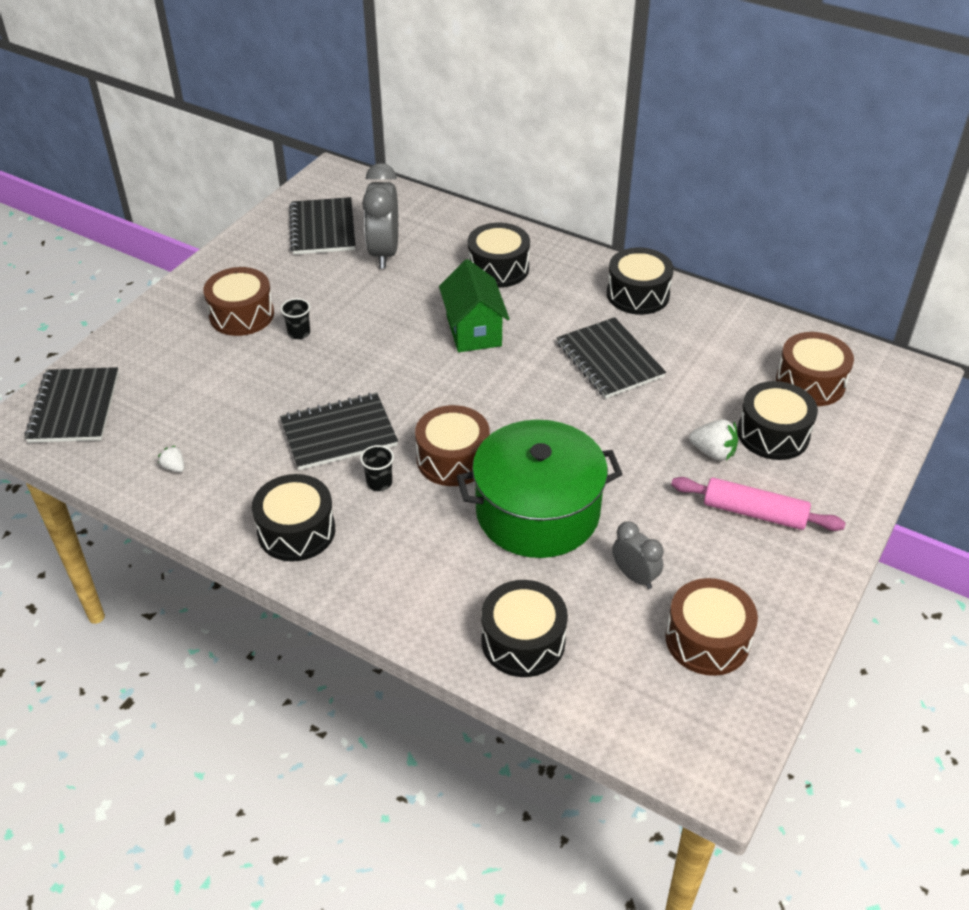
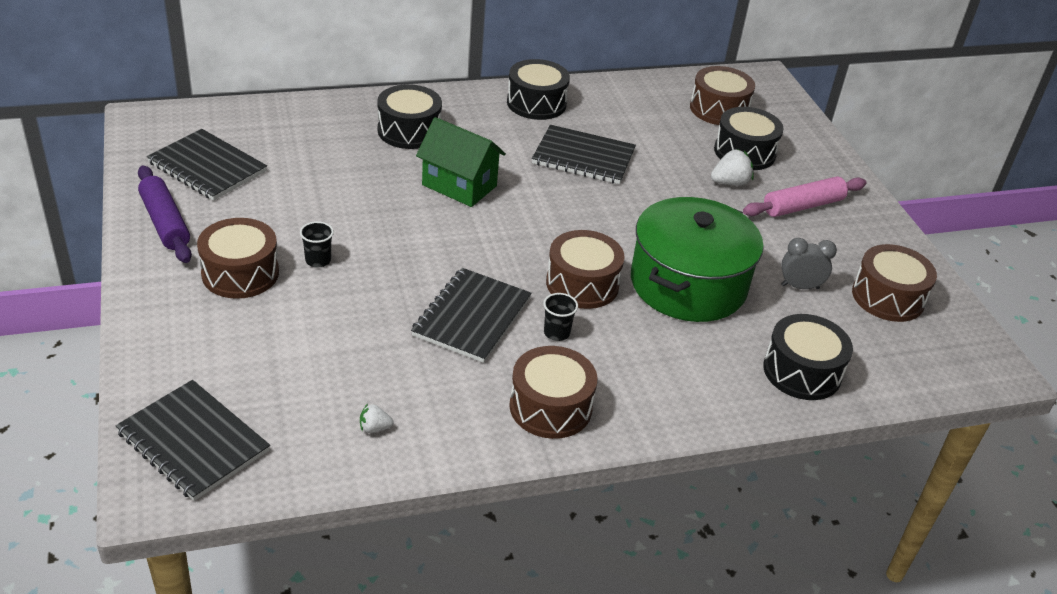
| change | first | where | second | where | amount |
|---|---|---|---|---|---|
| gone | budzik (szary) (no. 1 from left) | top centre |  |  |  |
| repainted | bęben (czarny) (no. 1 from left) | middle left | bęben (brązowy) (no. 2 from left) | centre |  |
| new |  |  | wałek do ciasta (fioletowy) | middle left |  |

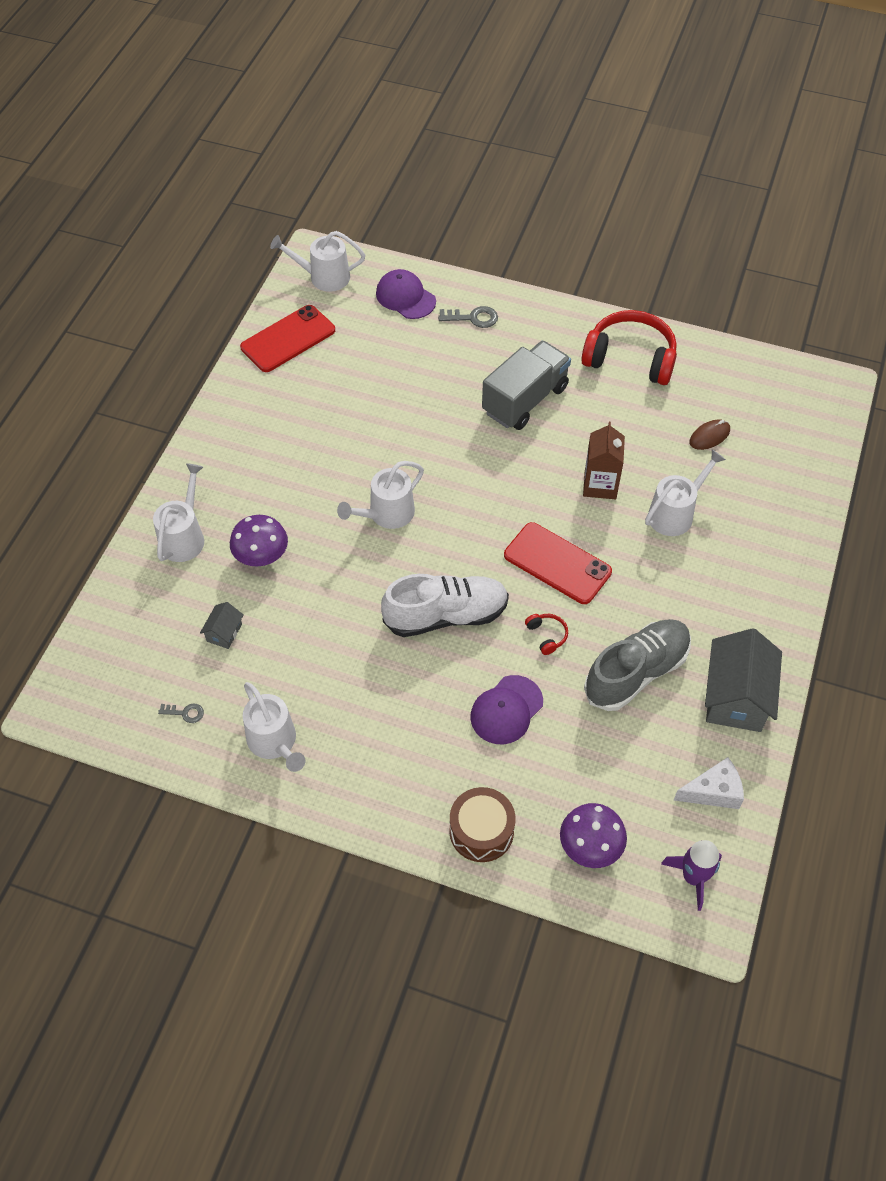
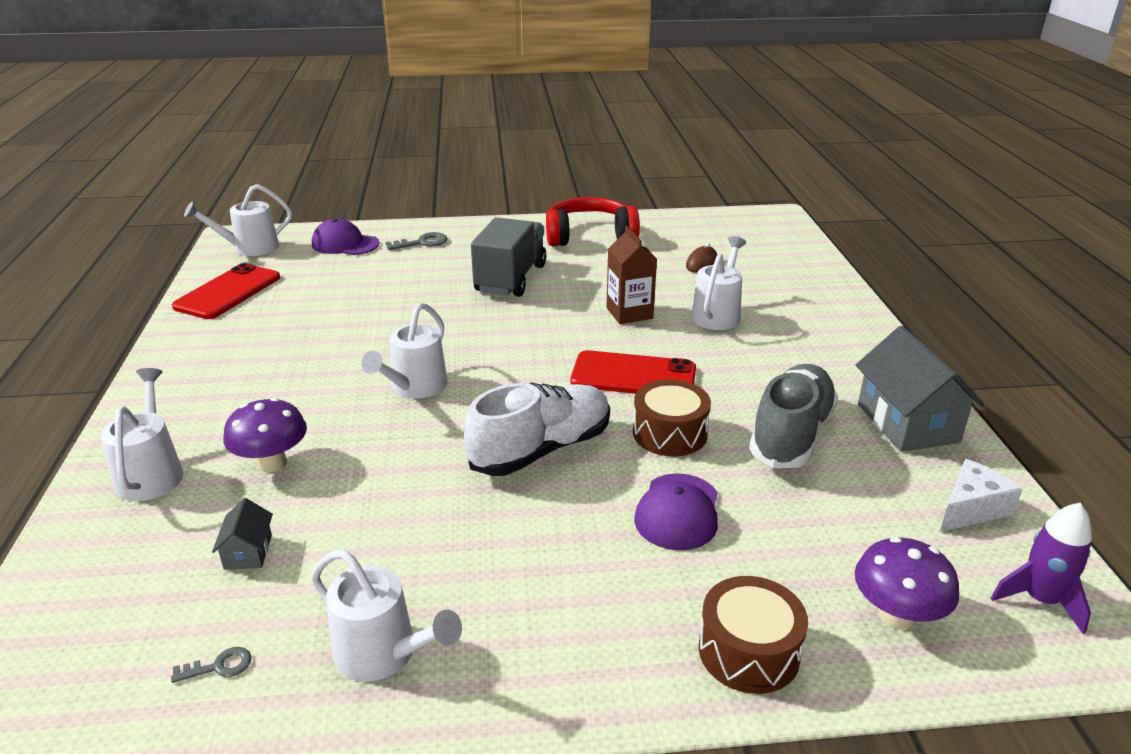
| change | first | where | second | where | amount |
|---|---|---|---|---|---|
| swapped | słuchawki (czerwony) (no. 1 from left) | centre | bęben (brązowy) (no. 1 from left) | centre |  |

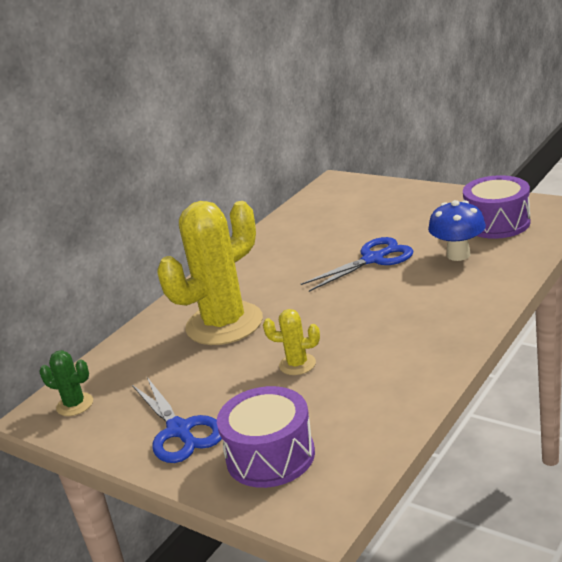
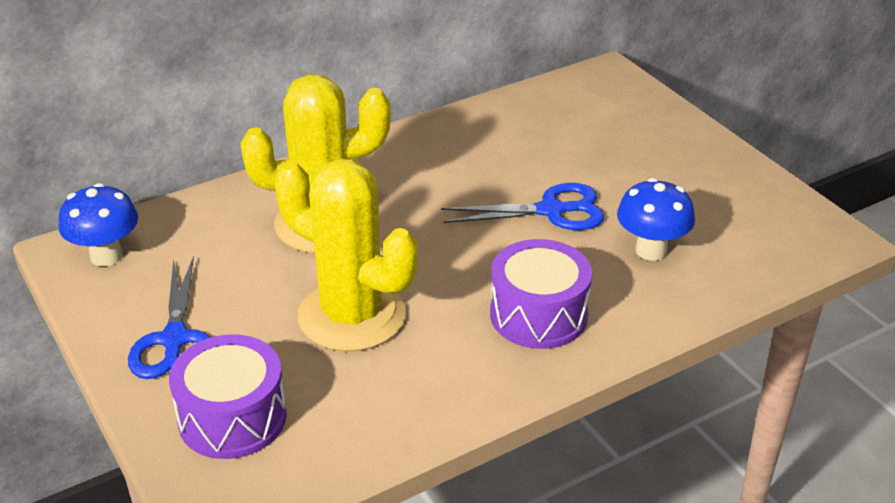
| change | first | where | second | where | amount |
|---|---|---|---|---|---|
| shifted | bęben (fioletowy) (no. 2 from left) | middle right |  | centre |  |
| scaled | kaktus (żółty) (no. 2 from left) | centre |  | centre | x2.31 |
| swapped | kaktus (zielony) | bottom left | grzyb (niebieski) (no. 1 from left) | middle left |  |

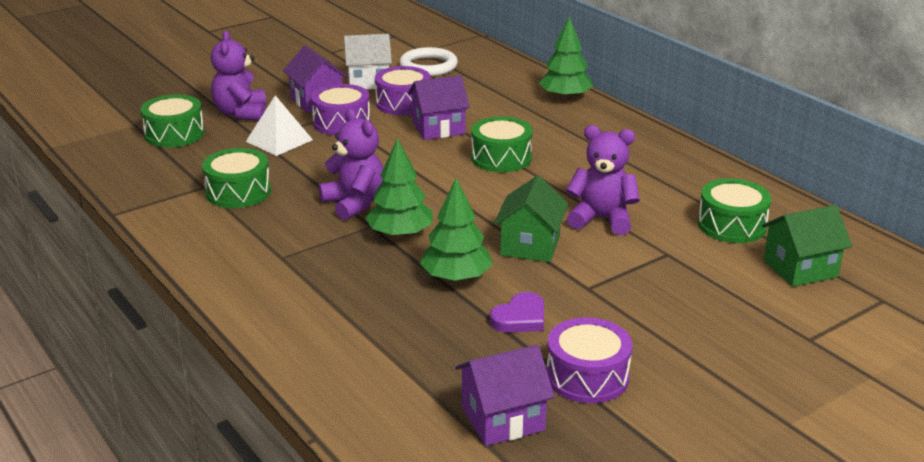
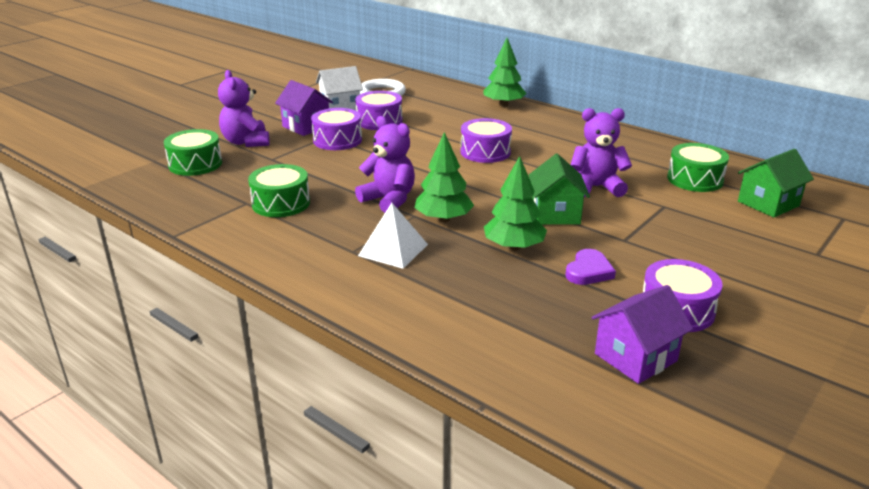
| change | first | where | second | where | amount |
|---|---|---|---|---|---|
| gone | domek (fioletowy) (no. 2 from left) | top centre |  |  |  |
| shifted | piramida (biały) | top left |  | centre |  |
| repainted | bęben (zielony) (no. 3 from left) | top centre | bęben (fioletowy) (no. 3 from left) | top centre |  |

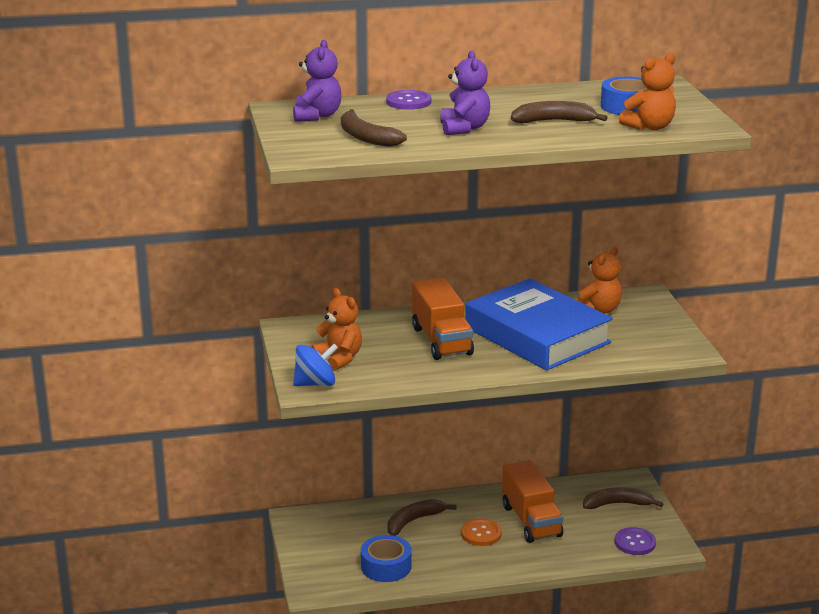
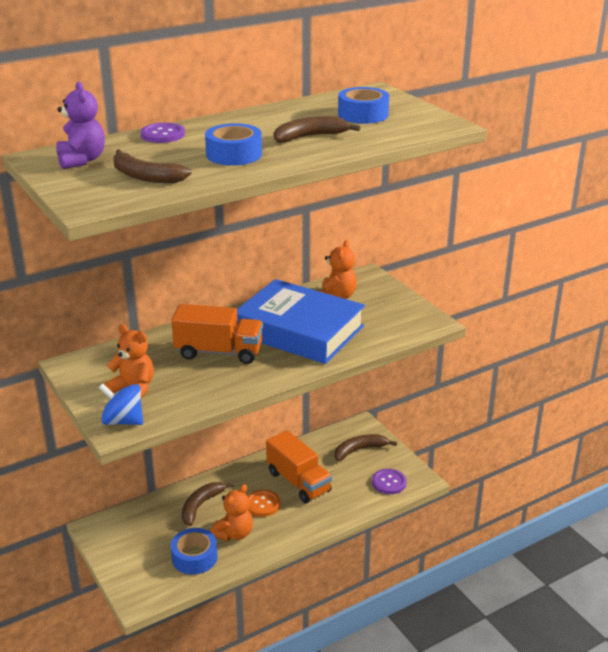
| change | first | where | second | where | amount |
|---|---|---|---|---|---|
| swapped | miś (fioletowy) (no. 2 from left) | top centre | taśma klejąca (niebieski) (no. 2 from left) | top centre |  |
| shifted | miś (pomarańczowy) (no. 3 from left in the first image) | top right | miś (pomarańczowy) (no. 2 from left) | bottom centre |  |
| rotated | ciężarówka (pomarańczowy) (no. 1 from left) | centre |  | centre | 45 degrees counterclockwise |
| rotated | bączek (niebieski) | centre |  | middle left | 120 degrees counterclockwise |

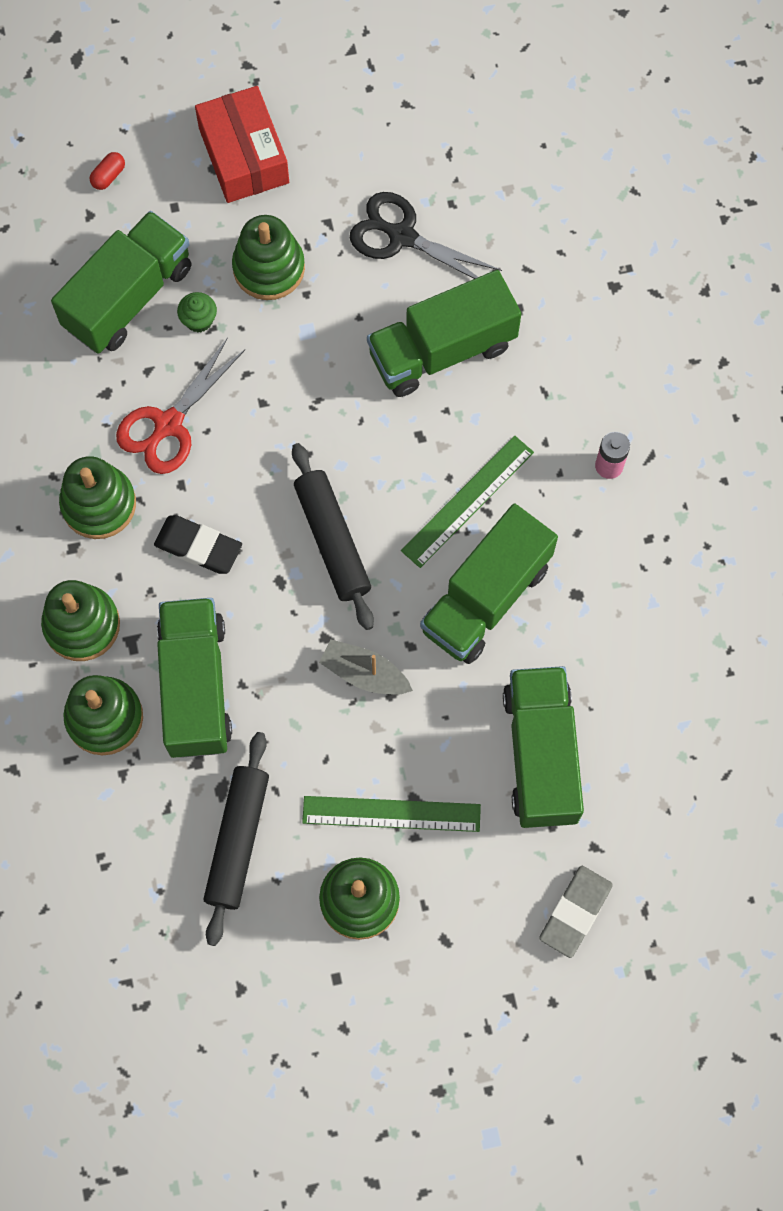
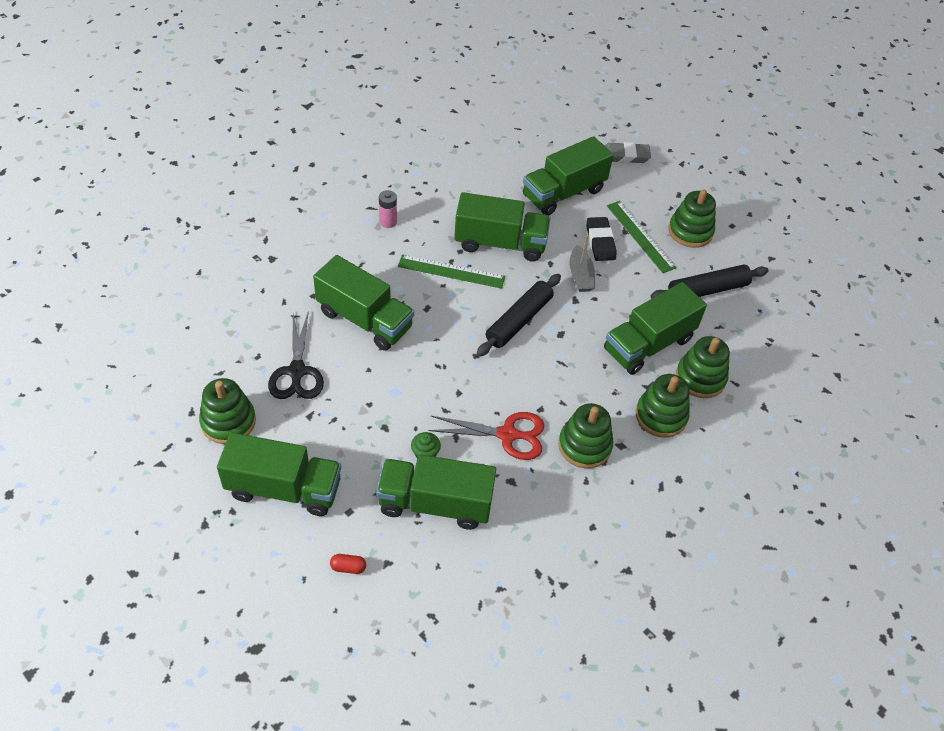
| change | first | where | second | where | amount |
|---|---|---|---|---|---|
| swapped | pudełko (czerwony) | top left | ciężarówka (zielony) (no. 1 from left) | middle left |  |
| shifted | zabawka nakładanka (zielony) (no. 4 from left in the first image) | top centre | zabawka nakładanka (zielony) (no. 1 from left) | middle left |  |
| shifted | gumka do mazania (czarny) | middle left |  | top centre |  |

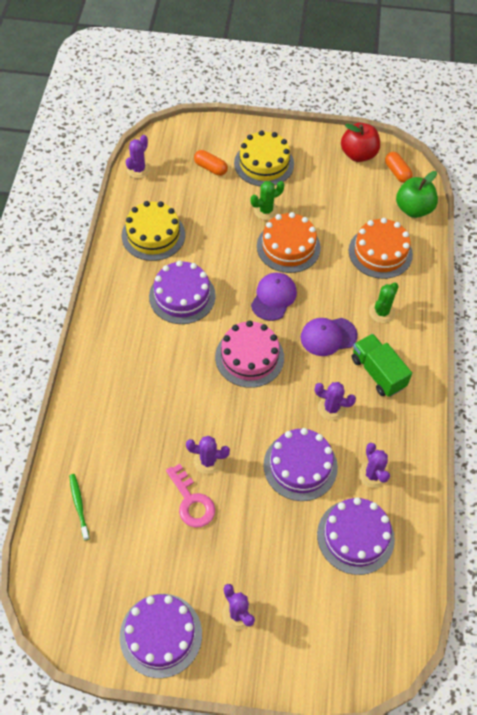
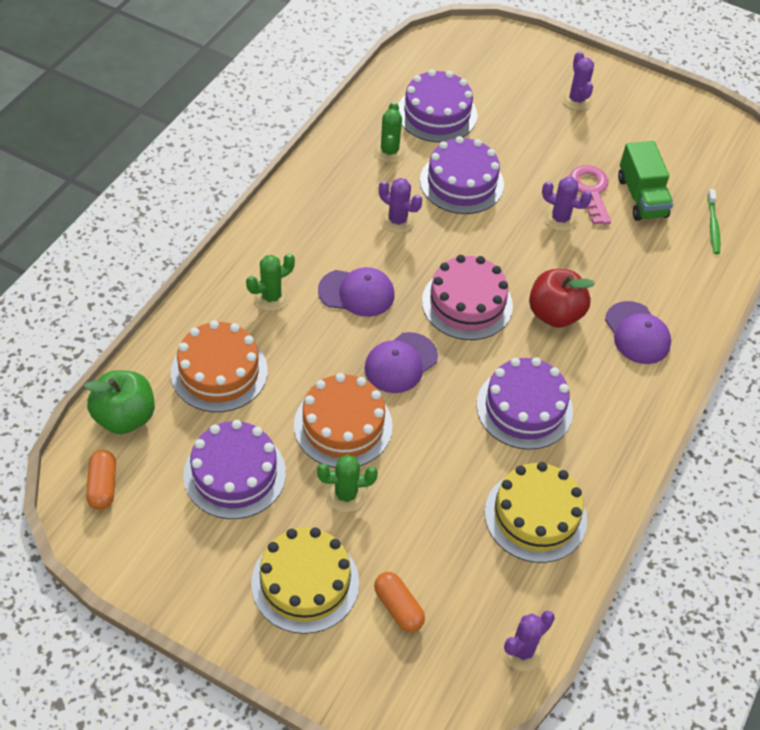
| change | first | where | second | where | amount |
|---|---|---|---|---|---|
| shifted | jabłko (czerwony) | top right |  | middle right |  |
| shifted | ciężarówka (zielony) | middle right |  | top right |  |
| repainted | kaktus (fioletowy) (no. 5 from left) | middle right | kaktus (zielony) (no. 3 from left) | top centre |  |
| shifted | tort (fioletowy) (no. 1 from left) | bottom centre |  | middle left |  |
| new |  |  | czapka (fioletowy) (no. 3 from left) | middle right |  |

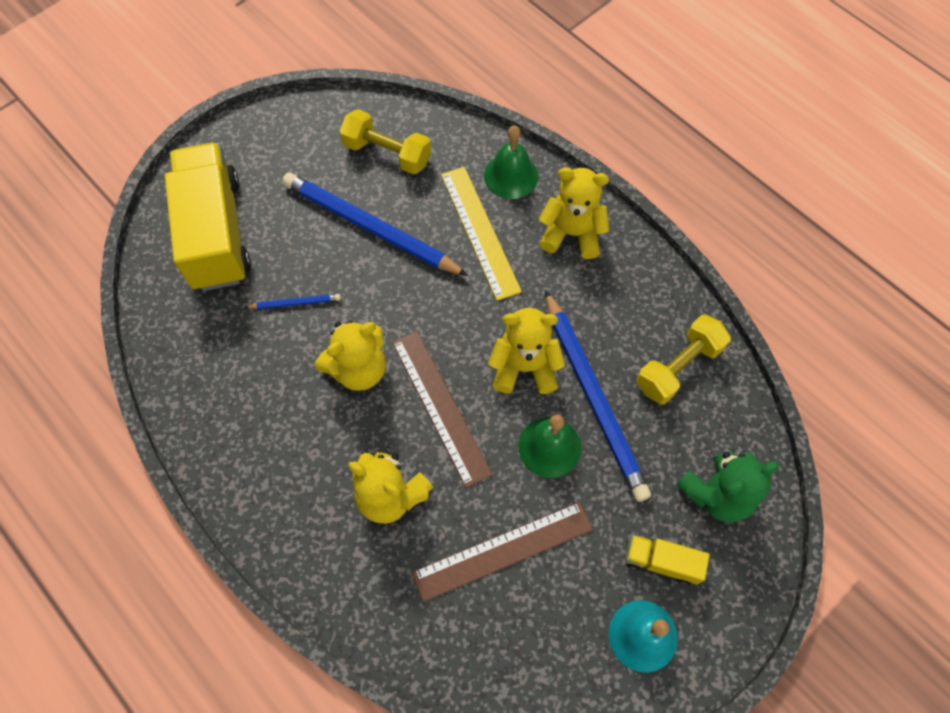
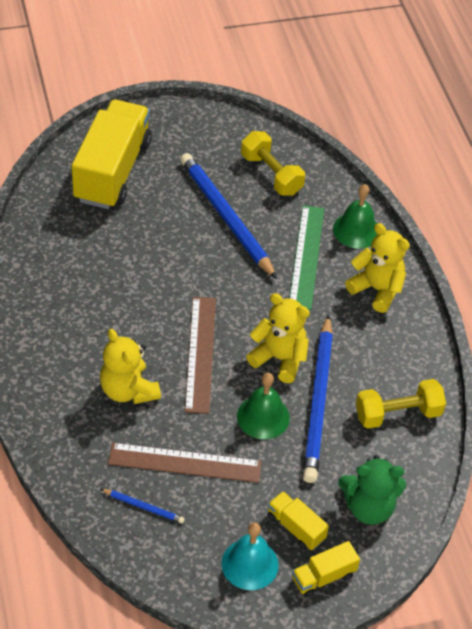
| change | first | where | second | where | amount |
|---|---|---|---|---|---|
| repainted | linijka (żółty) | top centre | linijka (zielony) | centre |  |
| shifted | ołówek (niebieski) (no. 1 from left) | middle left |  | bottom left |  |
| gone | miś (żółty) (no. 1 from left) | centre |  |  |  |
| new |  |  | ciężarówka (żółty) (no. 3 from left) | bottom right |  |

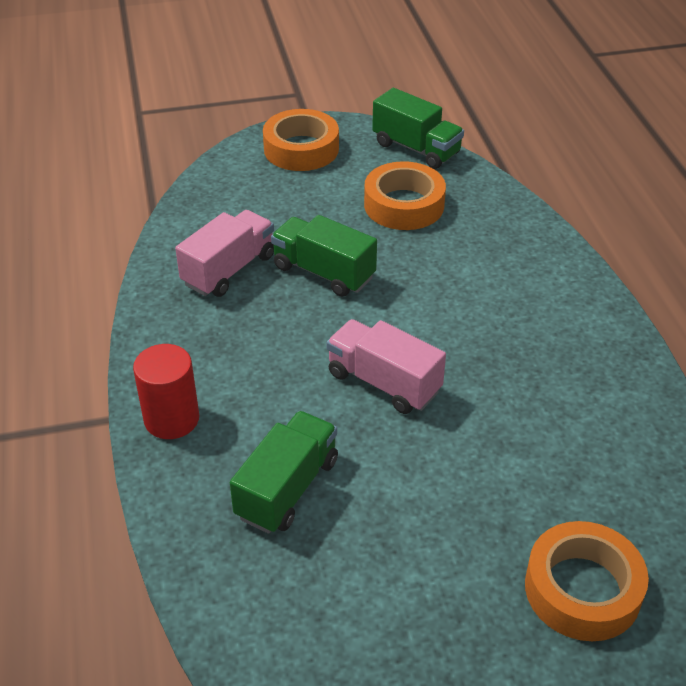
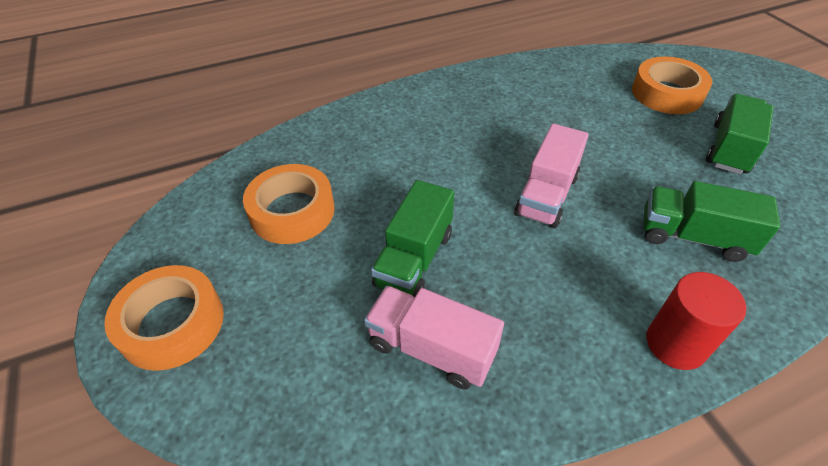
| change | first | where | second | where | amount |
|---|---|---|---|---|---|
| shifted | ciężarówka (zielony) (no. 3 from left) | top centre |  | top right |  |

